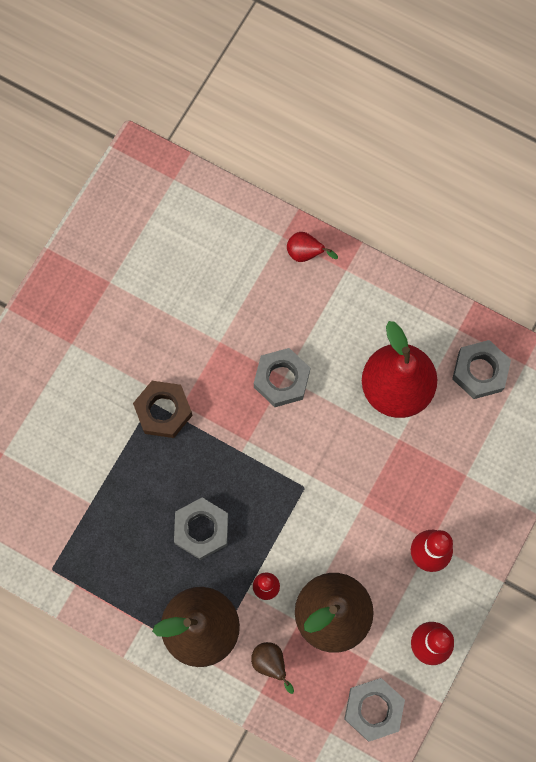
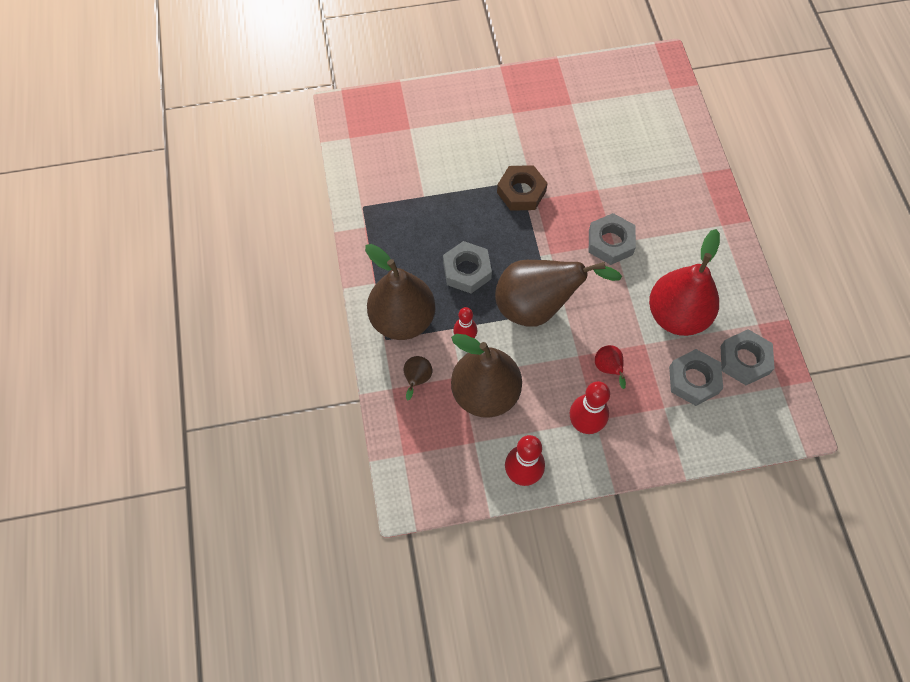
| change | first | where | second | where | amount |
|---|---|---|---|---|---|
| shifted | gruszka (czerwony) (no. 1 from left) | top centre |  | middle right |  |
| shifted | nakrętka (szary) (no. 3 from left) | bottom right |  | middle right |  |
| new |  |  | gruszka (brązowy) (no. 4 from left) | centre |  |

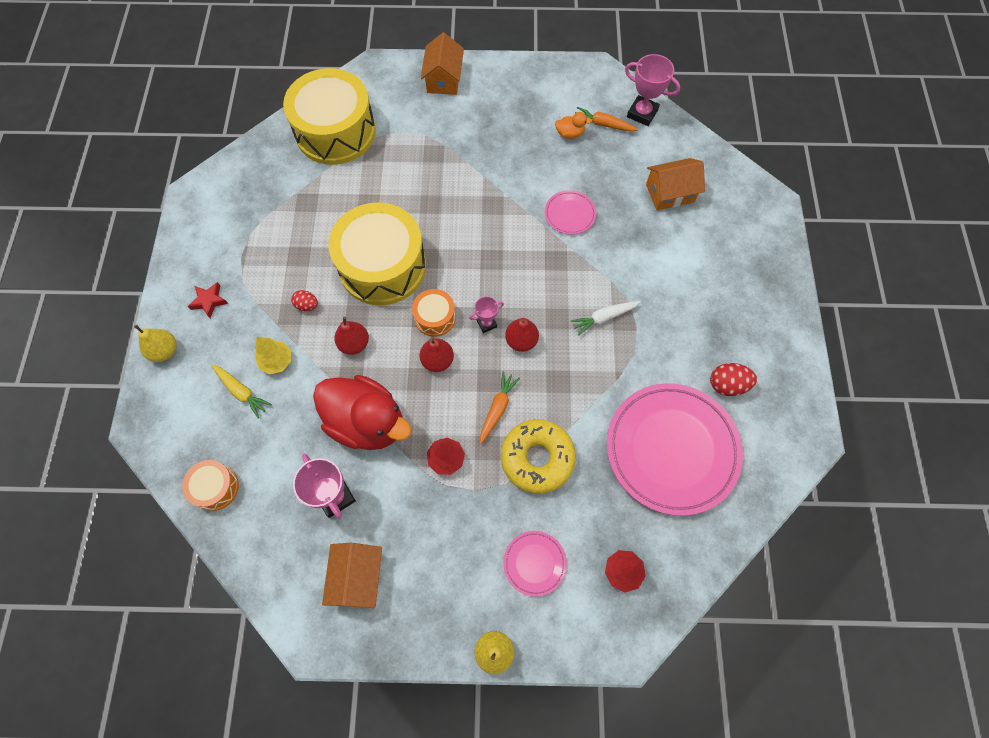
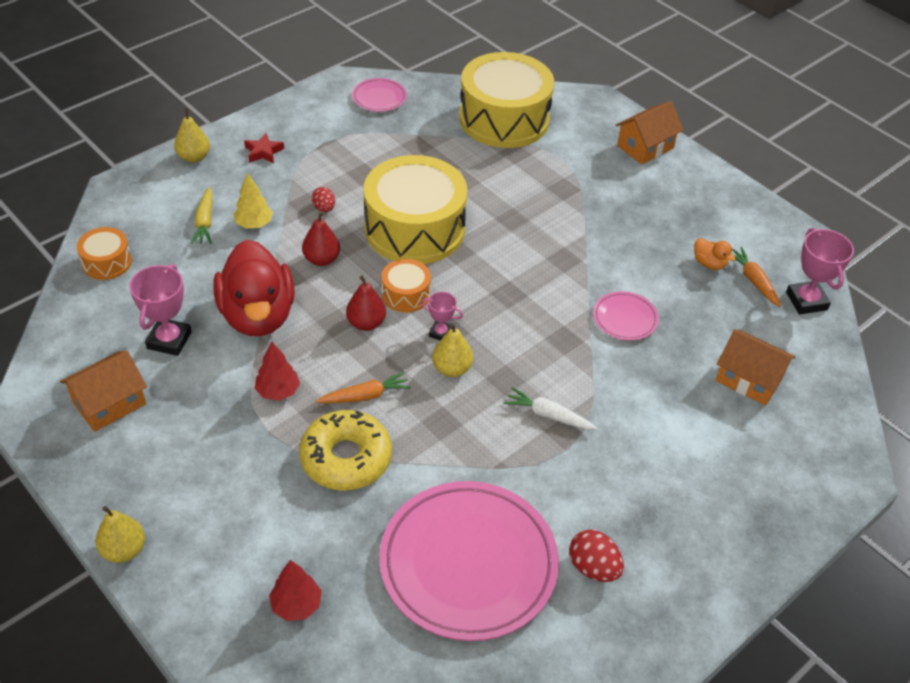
| change | first | where | second | where | amount |
|---|---|---|---|---|---|
| repainted | gruszka (czerwony) (no. 3 from left) | centre | gruszka (żółty) (no. 3 from left) | centre |  |
| shifted | talerz (różowy) (no. 1 from left) | bottom centre |  | top centre |  |

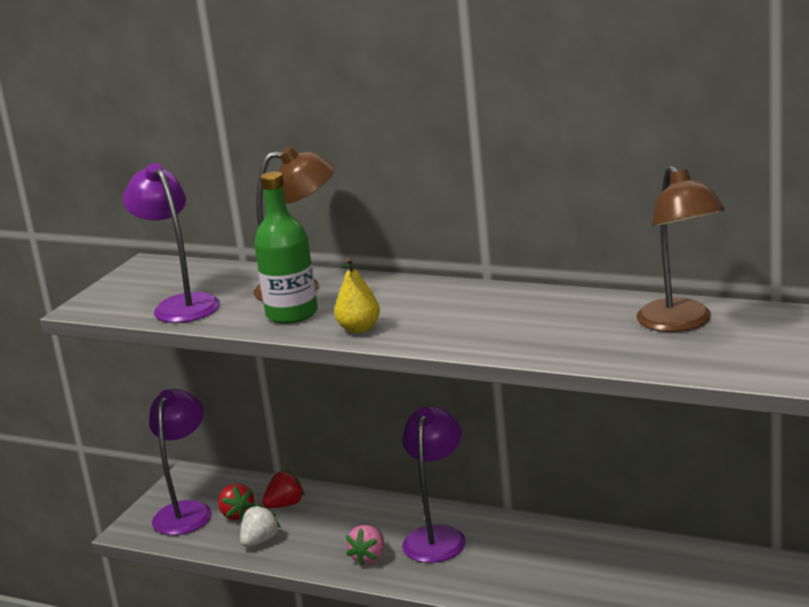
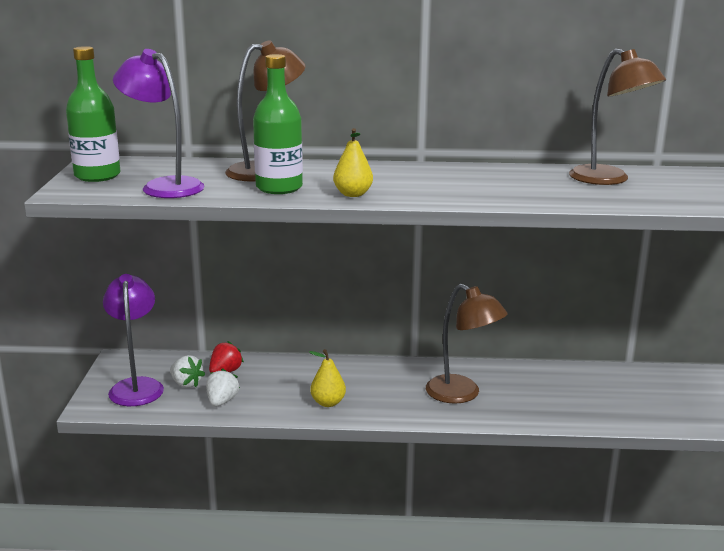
| change | first | where | second | where | amount |
|---|---|---|---|---|---|
| gone | lampka (fioletowy) (no. 3 from left) | bottom centre |  |  |  |
| repainted | truskawka (czerwony) (no. 1 from left) | bottom left | truskawka (biały) (no. 1 from left) | bottom left |  |
| swapped | truskawka (różowy) | bottom centre | gruszka (żółty) (no. 1 from left) | bottom centre |  |
| new |  |  | butelka (zielony) (no. 1 from left) | top left |  |
| new |  |  | lampka (brązowy) (no. 2 from left) | centre |  |

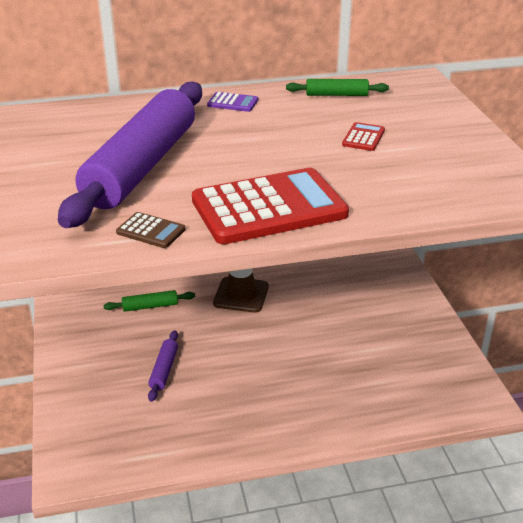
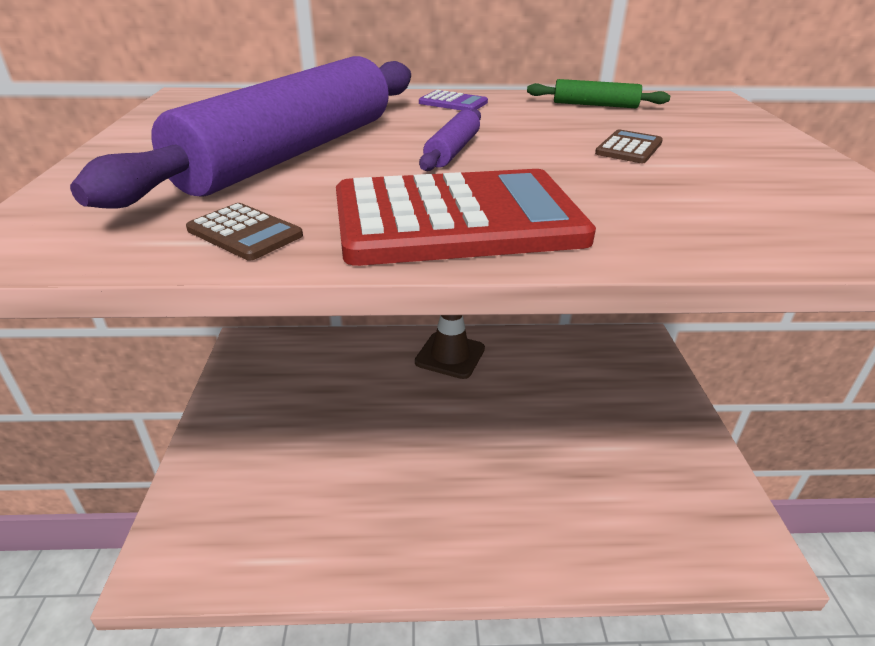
| change | first | where | second | where | amount |
|---|---|---|---|---|---|
| repainted | kalkulator (czerwony) (no. 2 from left) | top right | kalkulator (brązowy) (no. 2 from left) | top right |  |
| gone | wałek do ciasta (zielony) (no. 1 from left) | middle left |  |  |  |
| shifted | wałek do ciasta (fioletowy) (no. 2 from left) | bottom left |  | top centre |  |

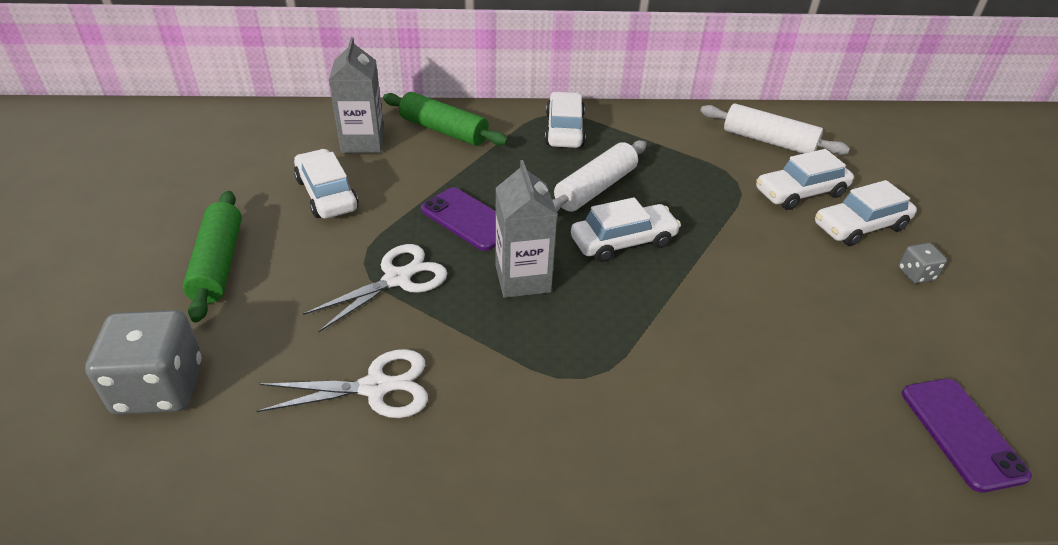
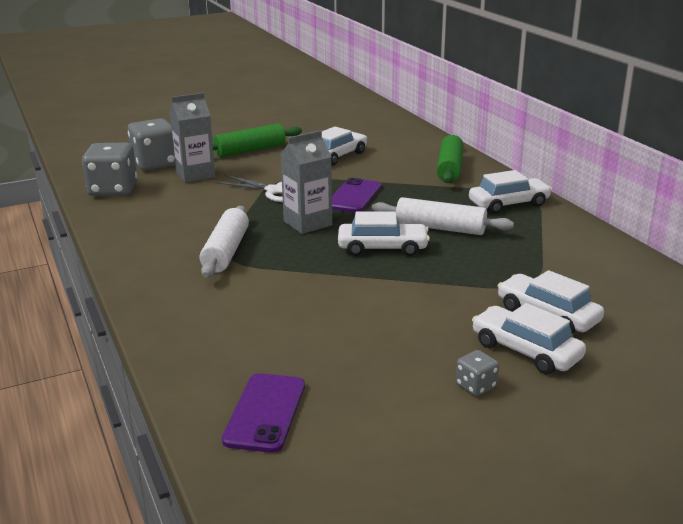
| change | first | where | second | where | amount |
|---|---|---|---|---|---|
| shifted | karton mleka (szary) (no. 1 from left) | top centre |  | top left |  |
| shifted | wałek do ciasta (biały) (no. 2 from left in the first image) | top right | wałek do ciasta (biały) (no. 1 from left) | middle left |  |
| rotated | samochód (biały) (no. 3 from left in the first image) | centre | samochód (biały) (no. 2 from left) | centre | 45 degrees counterclockwise |
| gone | nożyczki (biały) (no. 1 from left) | bottom left |  |  |  |
| rotated | telefon (fioletowy) (no. 2 from left in the first image) | bottom right | telefon (fioletowy) (no. 1 from left) | bottom centre | 45 degrees counterclockwise |
| new |  |  | kostka do gry (szary) (no. 1 from left) | top left |  |

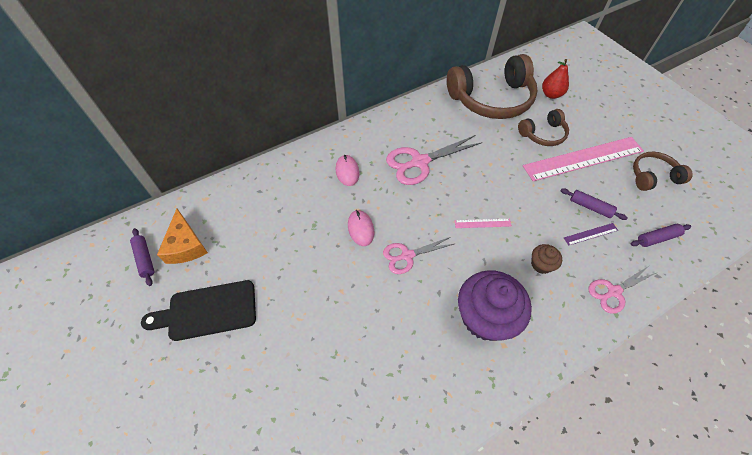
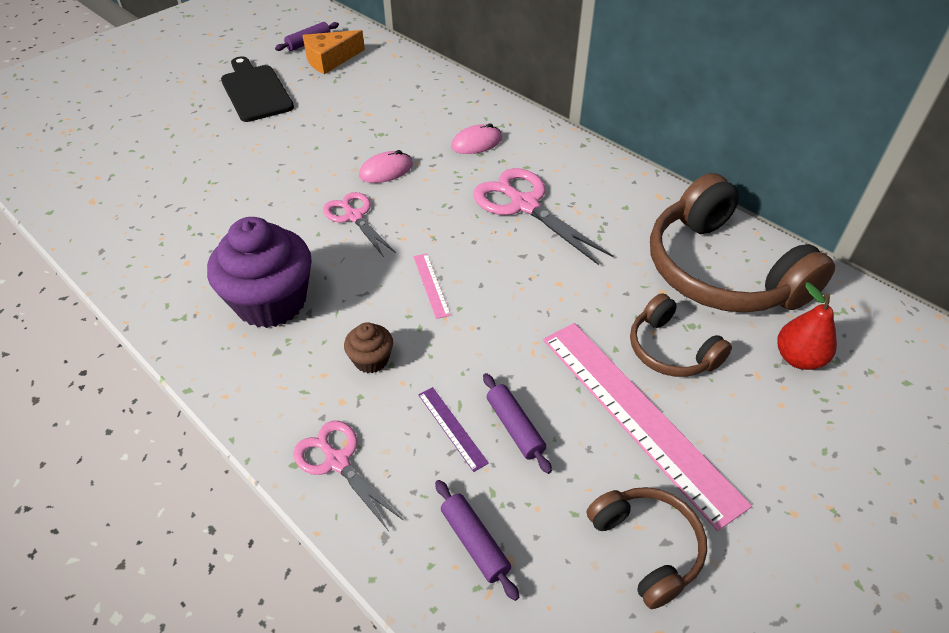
| change | first | where | second | where | amount |
|---|---|---|---|---|---|
| rotated | wałek do ciasta (fioletowy) (no. 2 from left in the first image) | middle right | wałek do ciasta (fioletowy) (no. 3 from left) | bottom centre | 45 degrees counterclockwise |

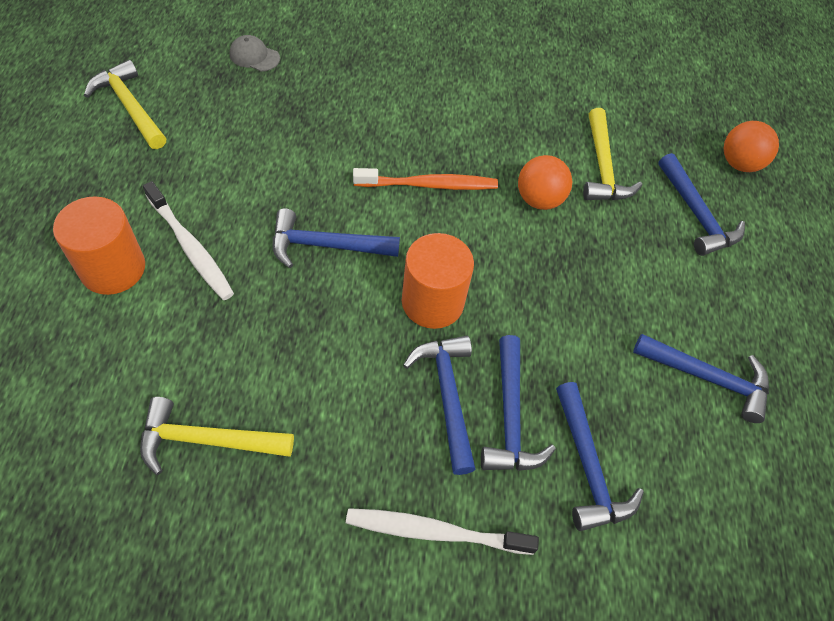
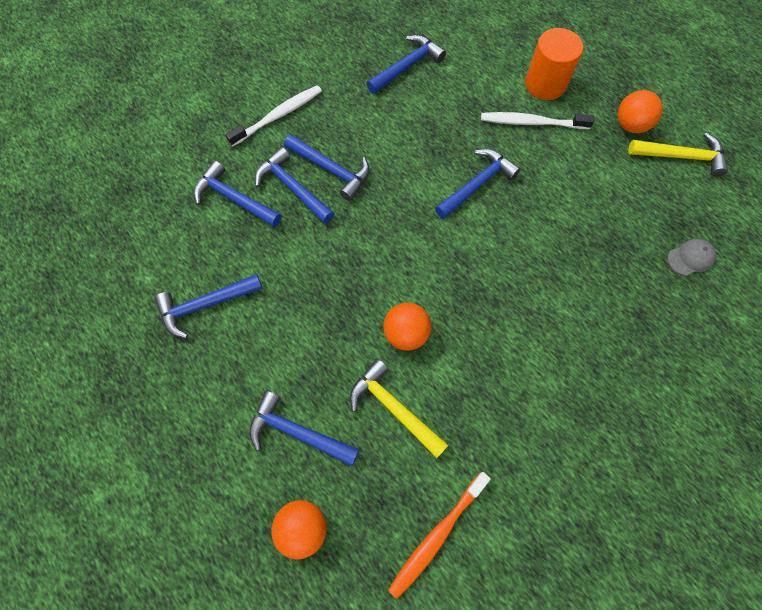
| change | first | where | second | where | amount |
|---|---|---|---|---|---|
| shifted | szczoteczka do zębów (pomarańczowy) | top centre |  | bottom centre |  |
| gone | walec (pomarańczowy) (no. 2 from left) | centre |  |  |  |
| repainted | młotek (żółty) (no. 2 from left) | bottom left | młotek (niebieski) (no. 6 from left) | top centre |  |
| new |  |  | piłka (pomarańczowy) (no. 3 from left) | top right |  |

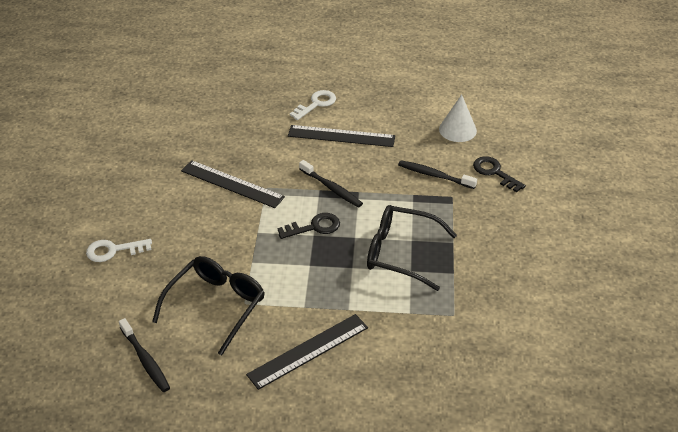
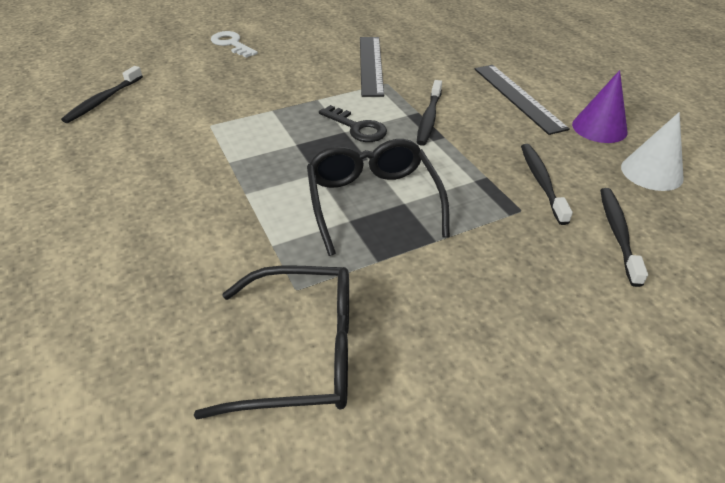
| change | first | where | second | where | amount |
|---|---|---|---|---|---|
| gone | klucz (biały) (no. 2 from left) | top centre |  |  |  |
| swapped | klucz (czarny) (no. 2 from left) | middle right | szczoteczka do zębów (czarny) (no. 4 from left) | middle right |  |
| shifted | okulary (czarny) (no. 1 from left) | bottom left |  | bottom centre |  |
| gone | linijka (czarny) (no. 2 from left) | bottom centre |  |  |  |
| new |  |  | stożek (fioletowy) | top right |  |

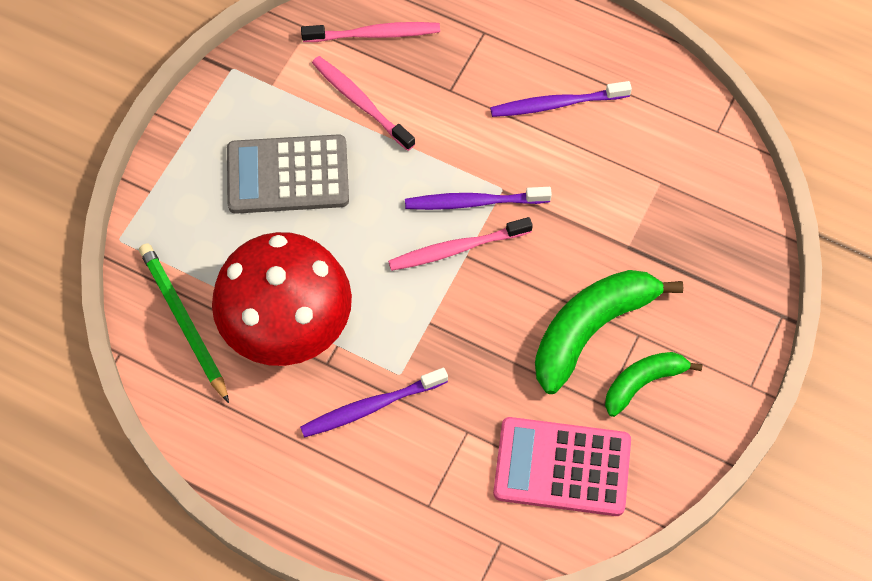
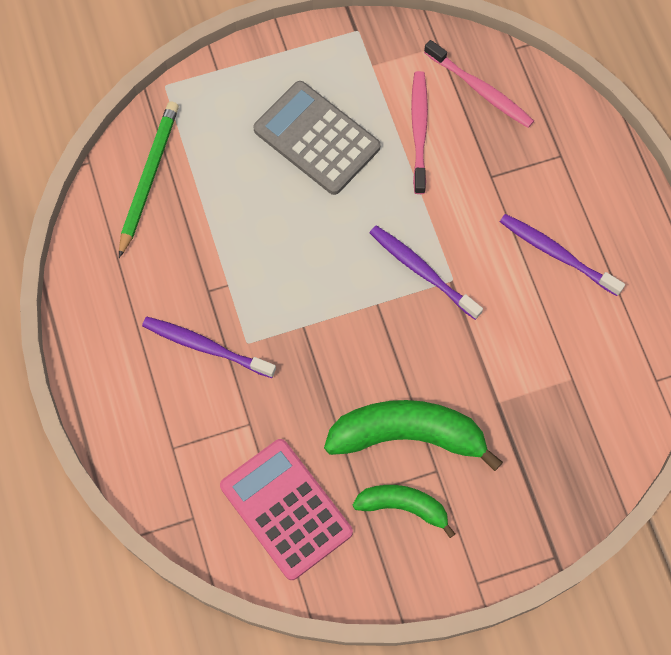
| change | first | where | second | where | amount |
|---|---|---|---|---|---|
| gone | szczoteczka do zębów (różowy) (no. 3 from left) | centre |  |  |  |
| gone | grzyb (czerwony) | middle left |  |  |  |

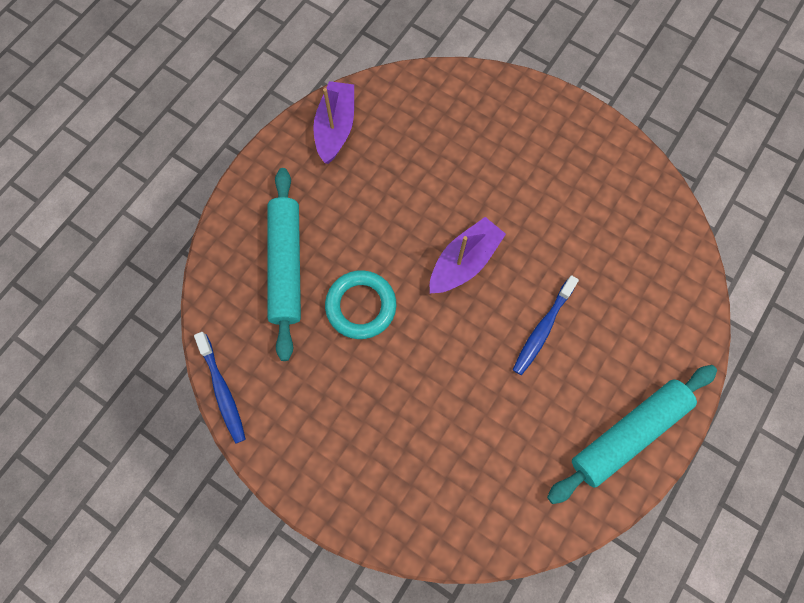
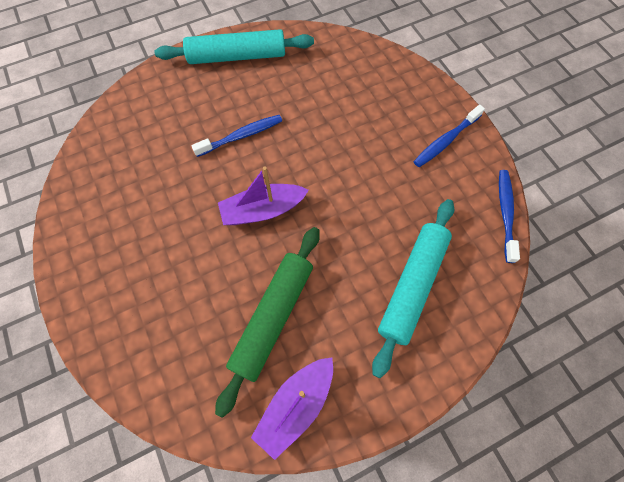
| change | first | where | second | where | amount |
|---|---|---|---|---|---|
| gone | pierścień (turkusowy) | centre |  |  |  |
| new |  |  | szczoteczka do zębów (niebieski) (no. 2 from left) | top right |  |
| new |  |  | wałek do ciasta (zielony) | bottom centre |  |

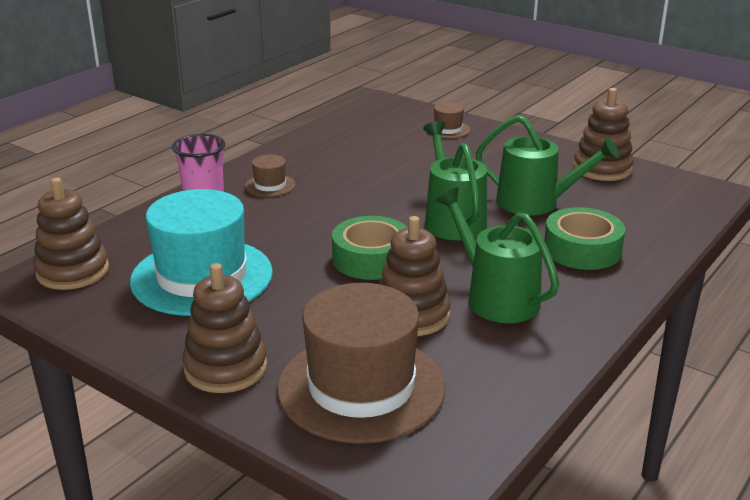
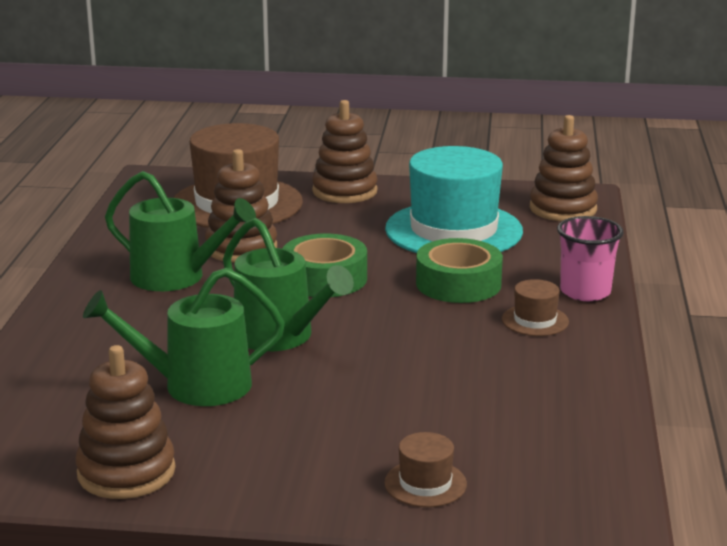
| change | first | where | second | where | amount |
|---|---|---|---|---|---|
| shifted | taśma klejąca (zielony) (no. 2 from left) | middle right |  | centre |  |

